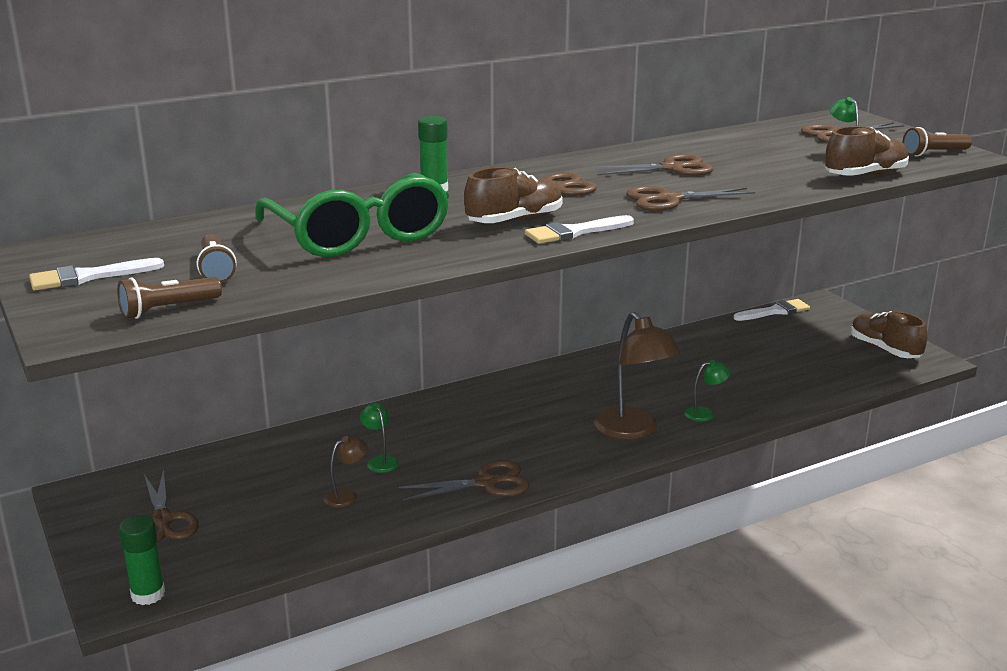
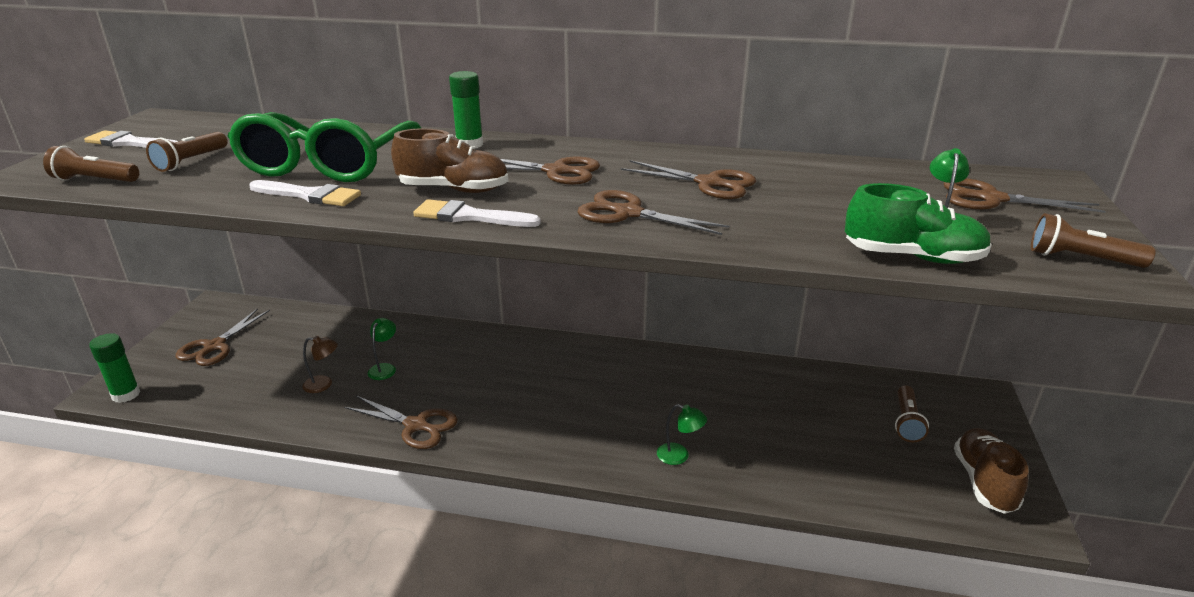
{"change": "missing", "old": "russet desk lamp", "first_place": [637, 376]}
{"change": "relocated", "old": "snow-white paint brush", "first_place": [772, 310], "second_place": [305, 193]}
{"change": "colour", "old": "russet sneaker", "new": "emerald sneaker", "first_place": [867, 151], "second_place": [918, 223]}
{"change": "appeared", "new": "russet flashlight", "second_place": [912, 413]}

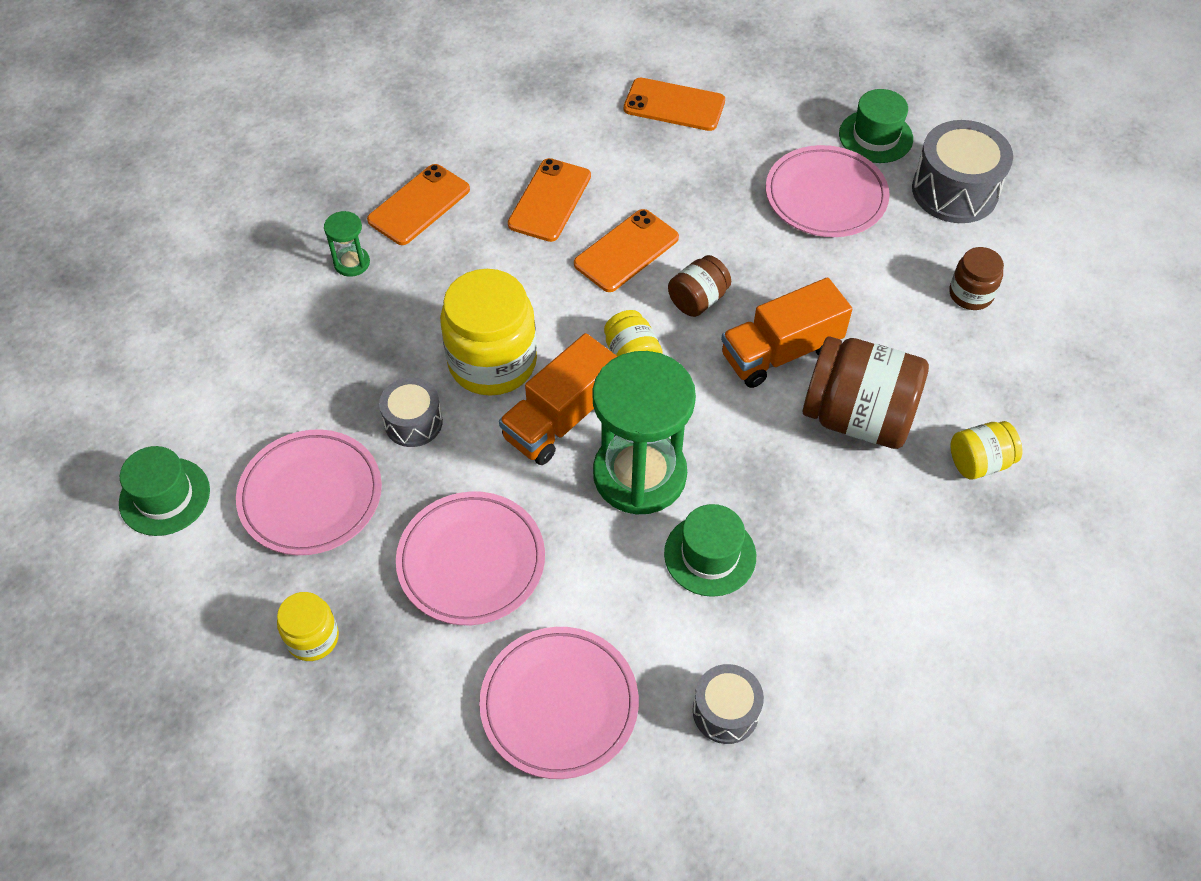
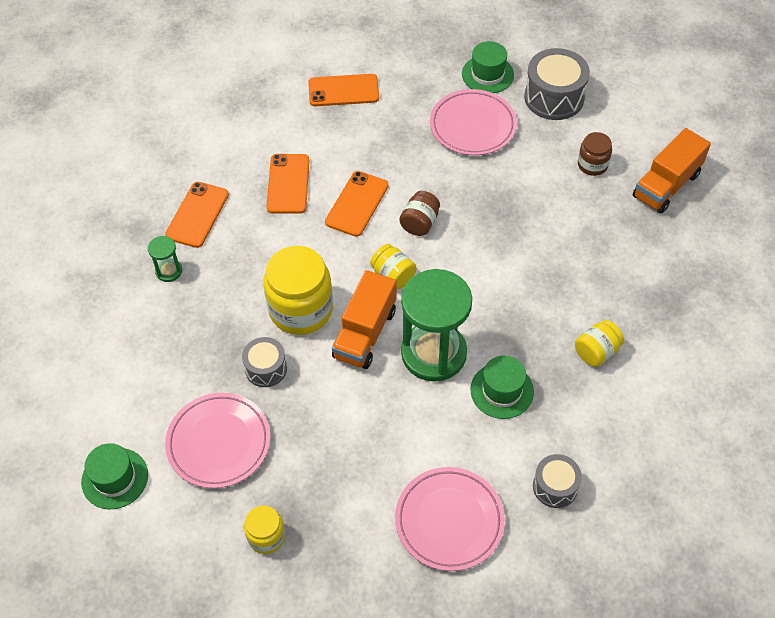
{"change": "missing", "old": "rose-pink dinner plate", "first_place": [470, 558]}
{"change": "relocated", "old": "bright orange toy truck", "first_place": [786, 332], "second_place": [672, 171]}
{"change": "missing", "old": "russet preserve jar", "first_place": [866, 392]}
{"change": "relocated", "old": "yellow preserve jar", "first_place": [986, 450], "second_place": [599, 343]}

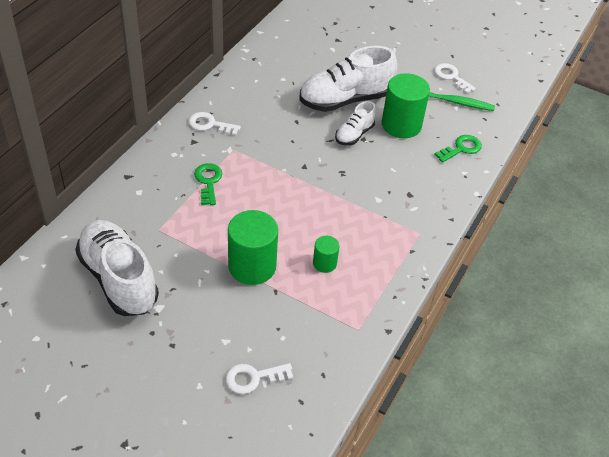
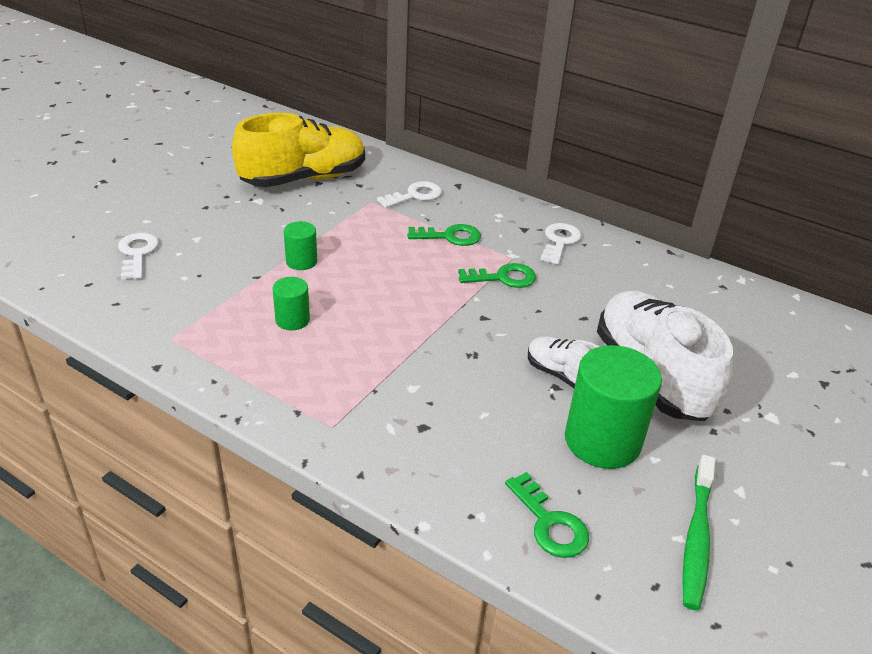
{"change": "colour", "old": "snow-white sneaker", "new": "yellow sneaker", "first_place": [117, 268], "second_place": [298, 150]}
{"change": "size", "old": "emerald cylinder shape", "first_place": [253, 247], "second_place": [300, 245], "factor": 0.51}
{"change": "relocated", "old": "snow-white key", "first_place": [455, 78], "second_place": [409, 194]}
{"change": "appeared", "new": "emerald key", "second_place": [497, 275]}

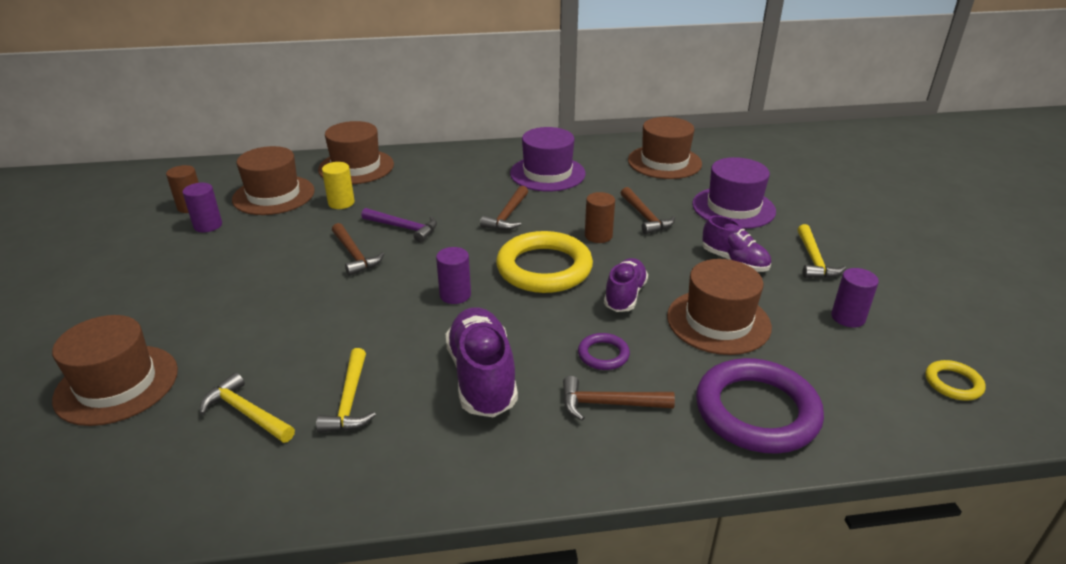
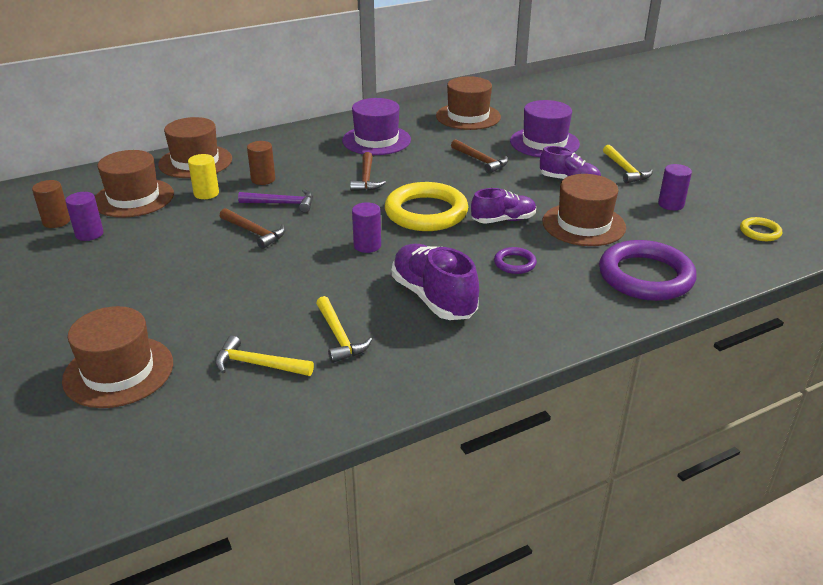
{"change": "missing", "old": "russet hammer", "first_place": [619, 398]}
{"change": "relocated", "old": "russet cylinder shape", "first_place": [600, 217], "second_place": [261, 163]}
{"change": "spun", "old": "royal purple sneaker", "first_place": [626, 285], "second_place": [503, 206], "degrees": 75}

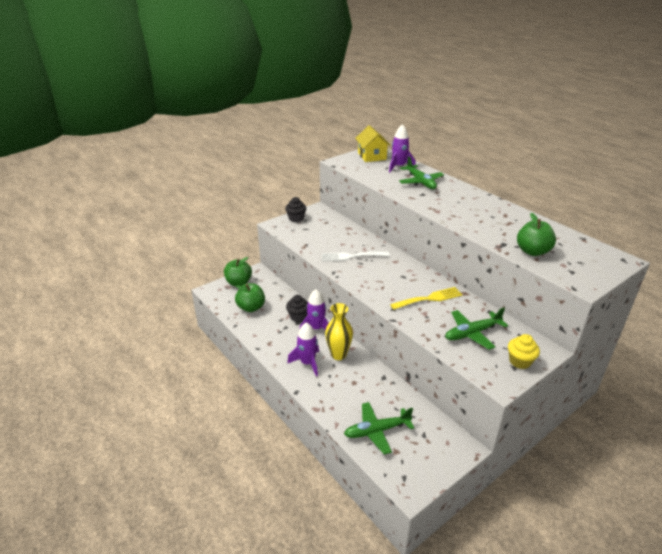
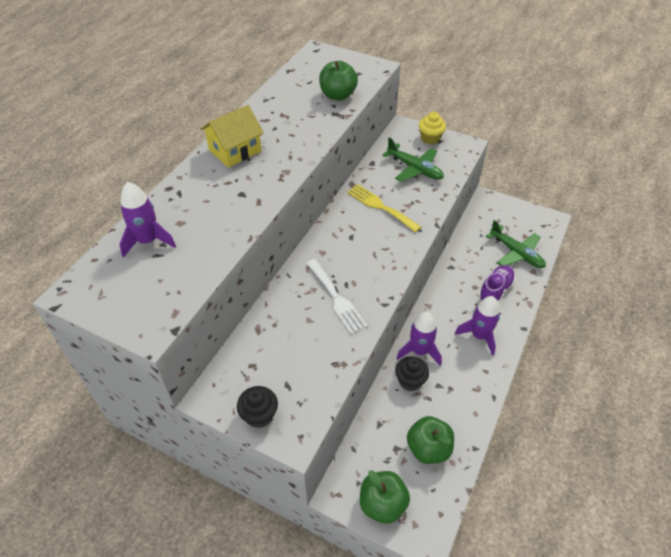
{"change": "missing", "old": "yellow flower vase", "first_place": [339, 331]}
{"change": "relocated", "old": "yellow toy house", "first_place": [373, 143], "second_place": [232, 136]}
{"change": "missing", "old": "emerald toy plane", "first_place": [421, 172]}
{"change": "appeared", "new": "royal purple sneaker", "second_place": [496, 284]}

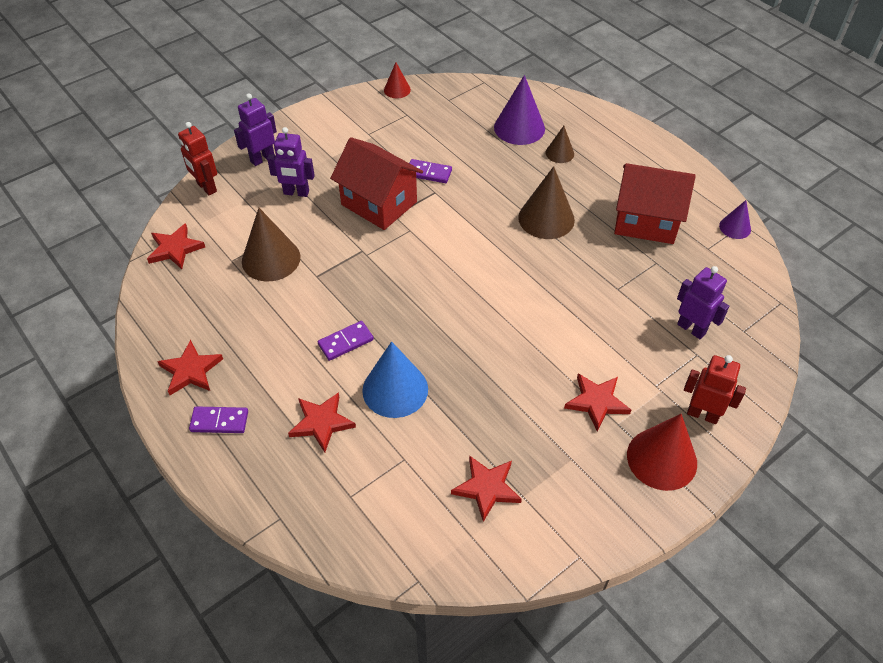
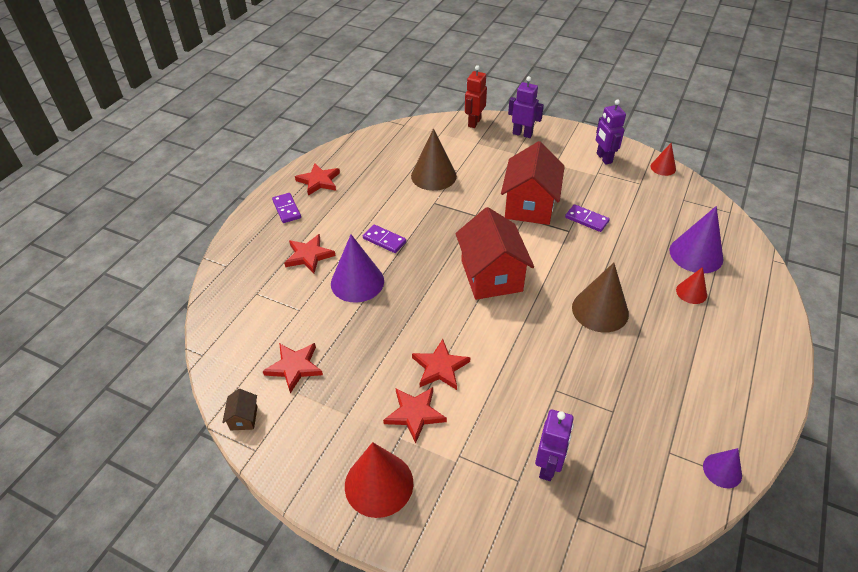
{"change": "relocated", "old": "crimson star shape", "first_place": [176, 246], "second_place": [441, 364]}
{"change": "relocated", "old": "royal purple toy robot", "first_place": [291, 162], "second_place": [611, 132]}
{"change": "colour", "old": "royal blue cone", "new": "royal purple cone", "first_place": [395, 379], "second_place": [357, 269]}
{"change": "spun", "old": "royal purple domino tile", "first_place": [431, 171], "second_place": [587, 218], "degrees": -45}
{"change": "colour", "old": "russet cone", "new": "crimson cone", "first_place": [559, 144], "second_place": [691, 285]}
{"change": "relocated", "old": "crimson toy house", "first_place": [655, 203], "second_place": [494, 253]}
{"change": "missing", "old": "crimson toy robot", "first_place": [715, 389]}
{"change": "appeared", "new": "russet toy house", "second_place": [240, 409]}

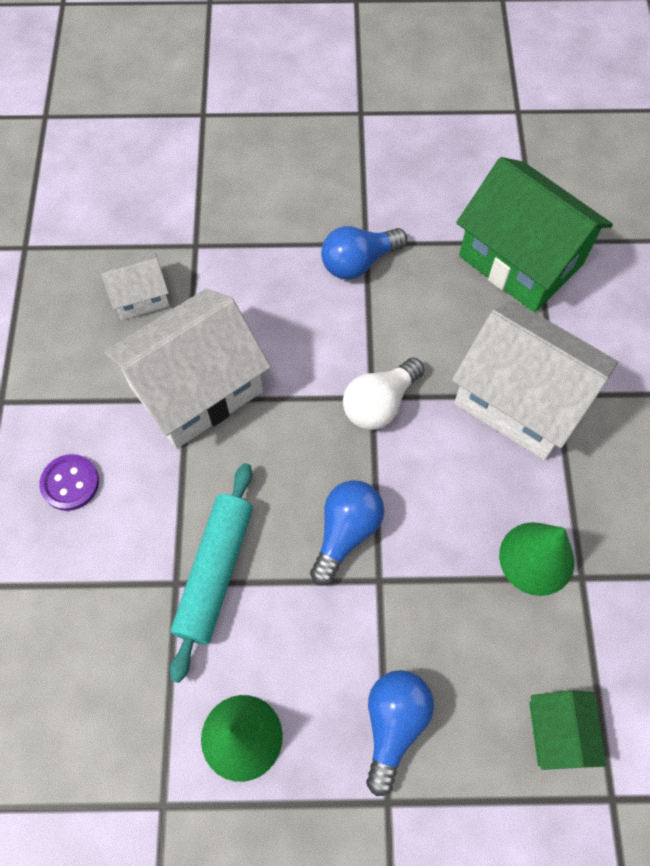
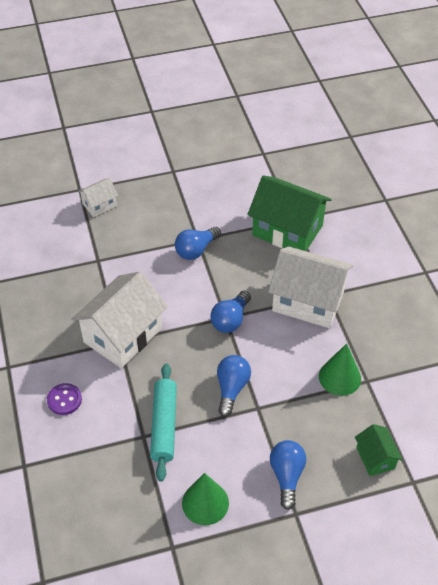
{"change": "relocated", "old": "snow-white toy house", "first_place": [135, 286], "second_place": [98, 197]}
{"change": "colour", "old": "snow-white bulb", "new": "royal blue bulb", "first_place": [384, 393], "second_place": [230, 312]}

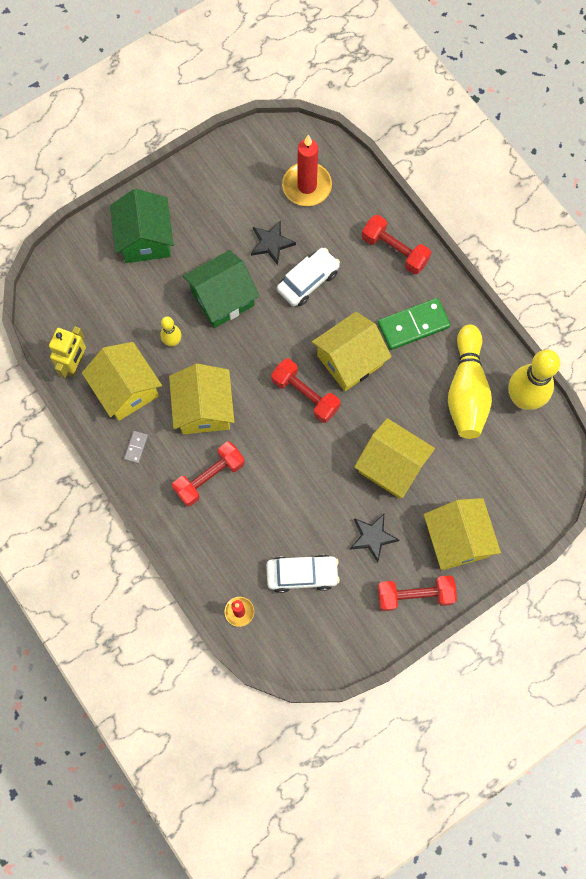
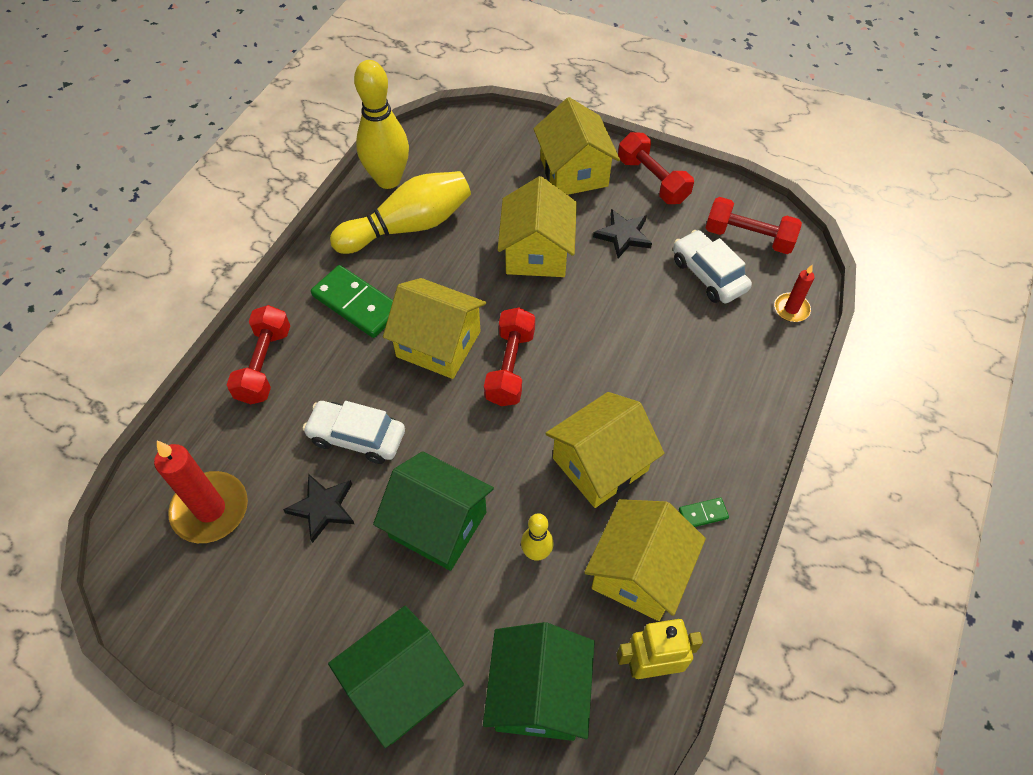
{"change": "colour", "old": "gray domino tile", "new": "emerald domino tile", "first_place": [136, 447], "second_place": [704, 512]}
{"change": "relocated", "old": "crimson free weight", "first_place": [208, 474], "second_place": [754, 225]}
{"change": "spun", "old": "yellow toy house", "first_place": [462, 534], "second_place": [577, 146], "degrees": -60}
{"change": "appeared", "new": "emerald toy house", "second_place": [538, 681]}

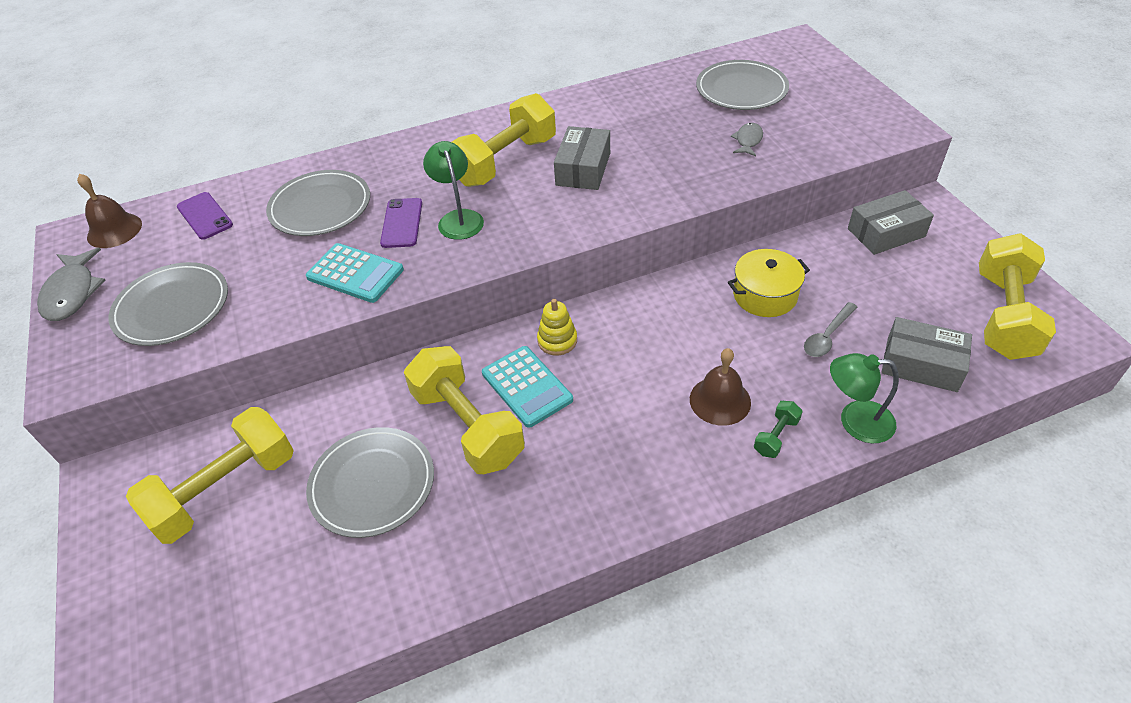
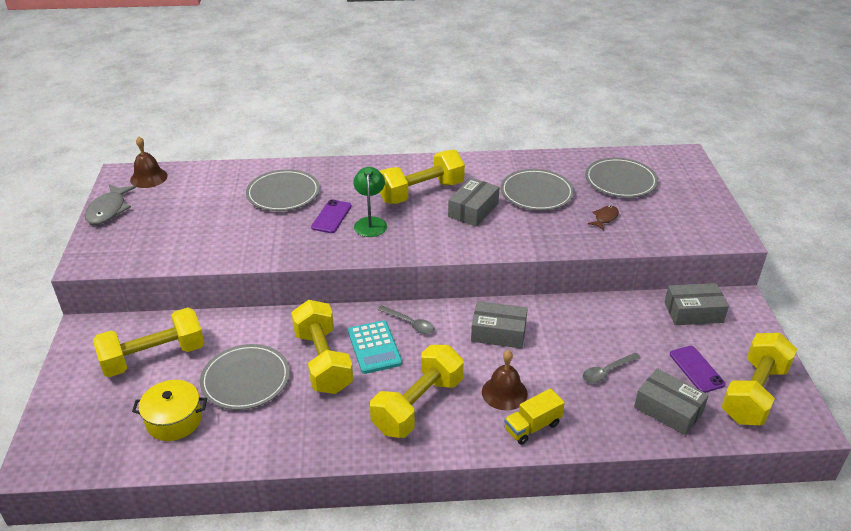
{"change": "relocated", "old": "gray dinner plate", "first_place": [168, 304], "second_place": [537, 190]}
{"change": "relocated", "old": "royal purple smartphone", "first_place": [205, 216], "second_place": [697, 369]}
{"change": "missing", "old": "teal calculator", "first_place": [355, 273]}
{"change": "exchanged", "old": "yellow ring stacker", "new": "gray spoon", "first_place": [557, 327], "second_place": [405, 319]}
{"change": "relocated", "old": "yellow cooking pot", "first_place": [769, 283], "second_place": [169, 410]}
{"change": "colour", "old": "gray fish figure", "new": "russet fish figure", "first_place": [747, 139], "second_place": [603, 218]}
{"change": "exchanged", "old": "emerald free weight", "new": "yellow toy truck", "first_place": [778, 429], "second_place": [534, 416]}
{"change": "missing", "old": "emerald desk lamp", "first_place": [864, 398]}
{"change": "appeared", "new": "yellow free weight", "second_place": [417, 391]}
{"change": "appeared", "new": "gray parcel", "second_place": [499, 324]}

